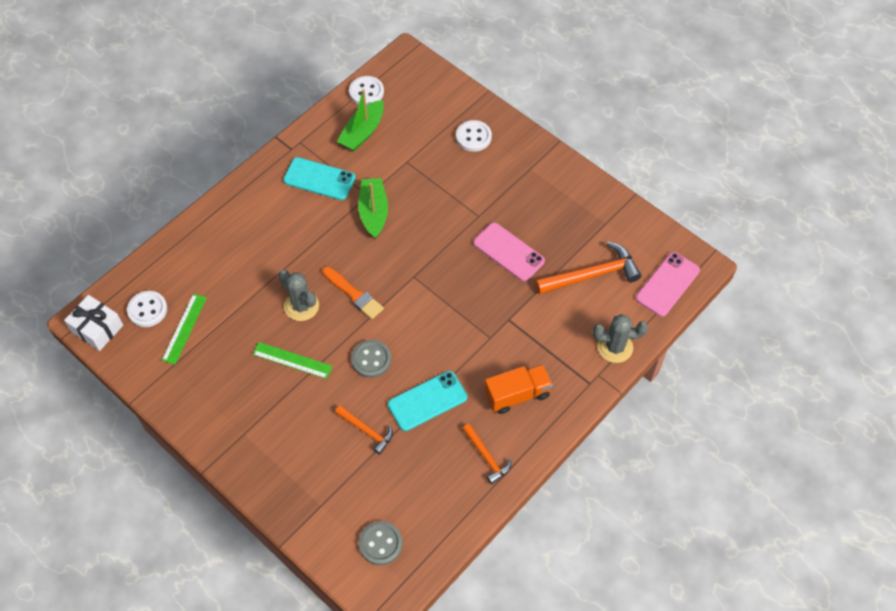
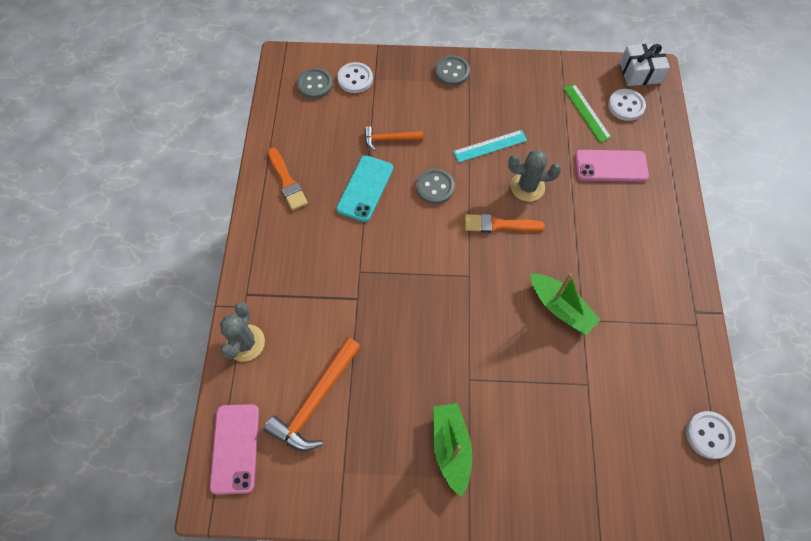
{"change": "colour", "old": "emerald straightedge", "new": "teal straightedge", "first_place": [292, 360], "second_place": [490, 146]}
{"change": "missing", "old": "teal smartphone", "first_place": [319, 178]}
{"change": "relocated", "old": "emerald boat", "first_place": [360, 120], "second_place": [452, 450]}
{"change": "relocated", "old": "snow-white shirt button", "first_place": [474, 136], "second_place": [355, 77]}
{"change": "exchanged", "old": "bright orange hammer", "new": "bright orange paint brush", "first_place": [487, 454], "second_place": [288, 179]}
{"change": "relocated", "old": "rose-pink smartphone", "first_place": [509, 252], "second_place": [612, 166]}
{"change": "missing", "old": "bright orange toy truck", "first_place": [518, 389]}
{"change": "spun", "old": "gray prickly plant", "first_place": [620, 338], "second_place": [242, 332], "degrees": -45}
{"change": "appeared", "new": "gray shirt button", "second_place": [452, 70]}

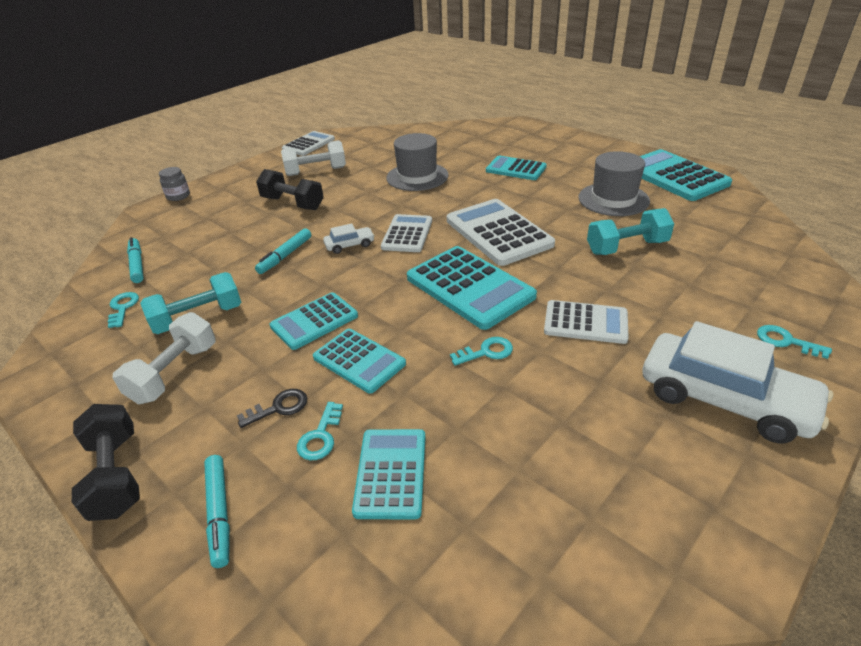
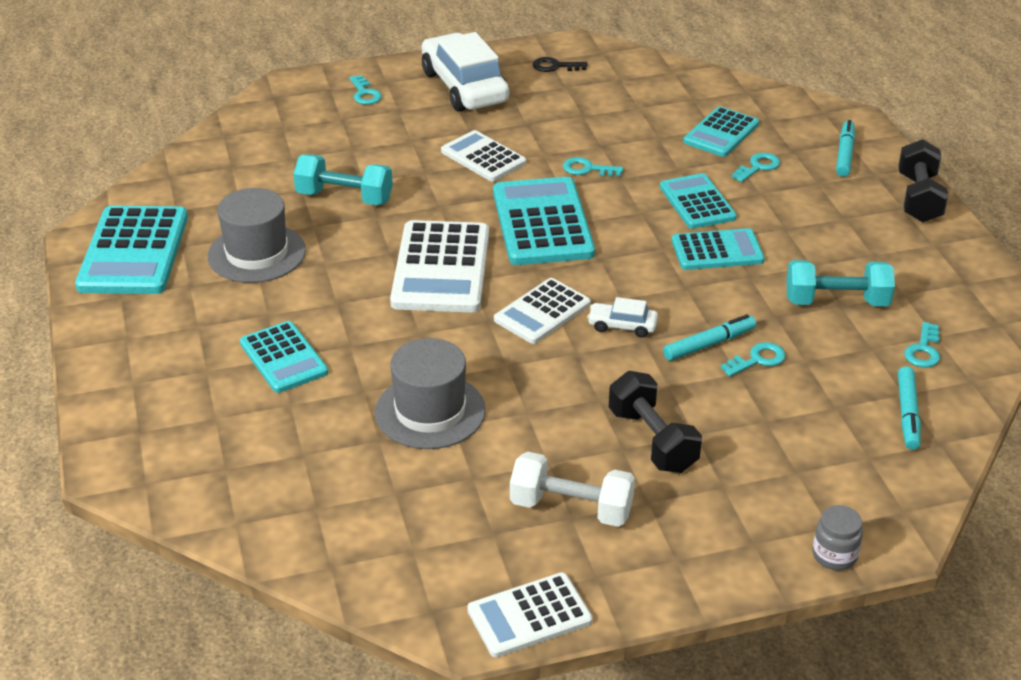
{"change": "missing", "old": "snow-white free weight", "first_place": [164, 358]}
{"change": "relocated", "old": "jet-black key", "first_place": [272, 408], "second_place": [560, 64]}
{"change": "appeared", "new": "teal key", "second_place": [753, 359]}

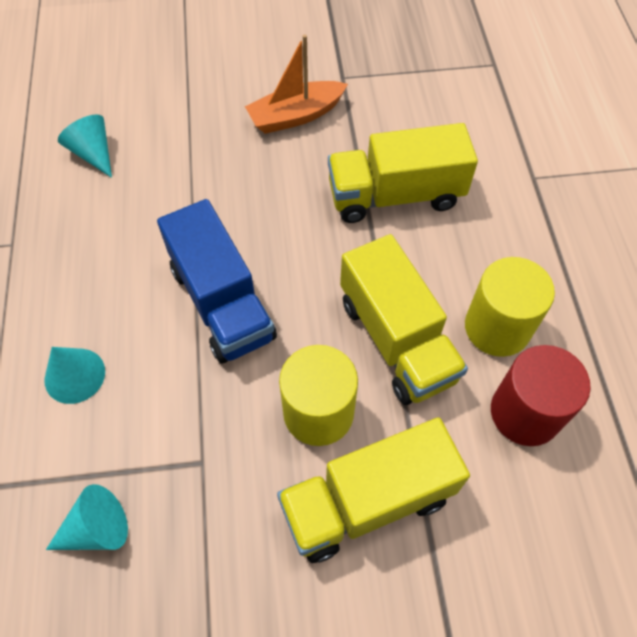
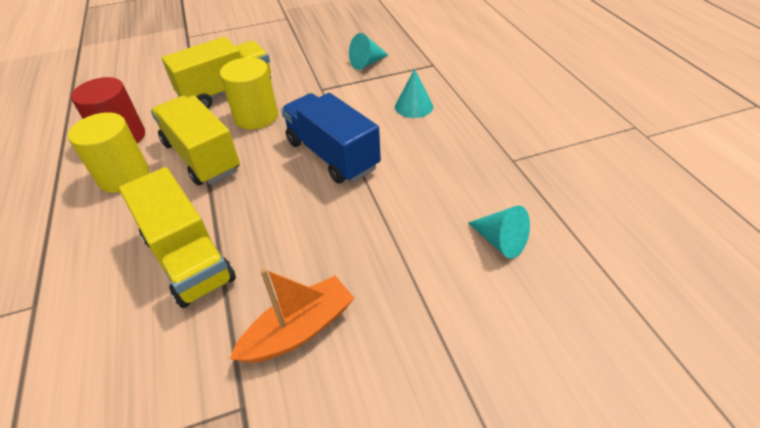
{"change": "spun", "old": "yellow toy truck", "first_place": [403, 173], "second_place": [177, 237], "degrees": 75}

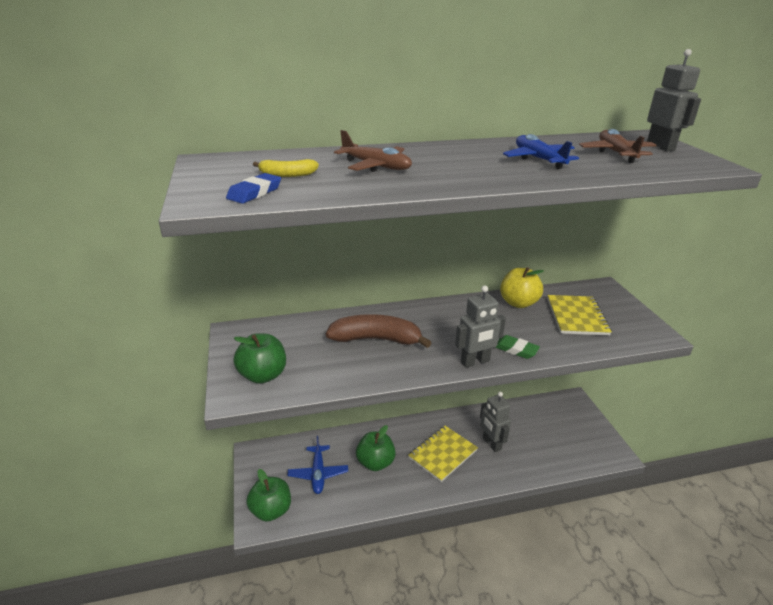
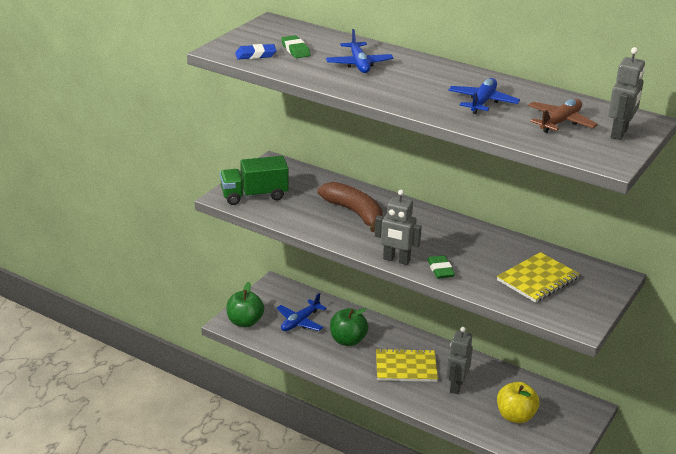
{"change": "exchanged", "old": "emerald apple fruit", "new": "emerald toy truck", "first_place": [259, 358], "second_place": [254, 180]}
{"change": "exchanged", "old": "yellow banana", "new": "emerald pencil eraser", "first_place": [286, 168], "second_place": [296, 46]}
{"change": "colour", "old": "russet toy plane", "new": "royal blue toy plane", "first_place": [373, 151], "second_place": [360, 51]}
{"change": "relocated", "old": "yellow apple fruit", "first_place": [521, 287], "second_place": [518, 402]}

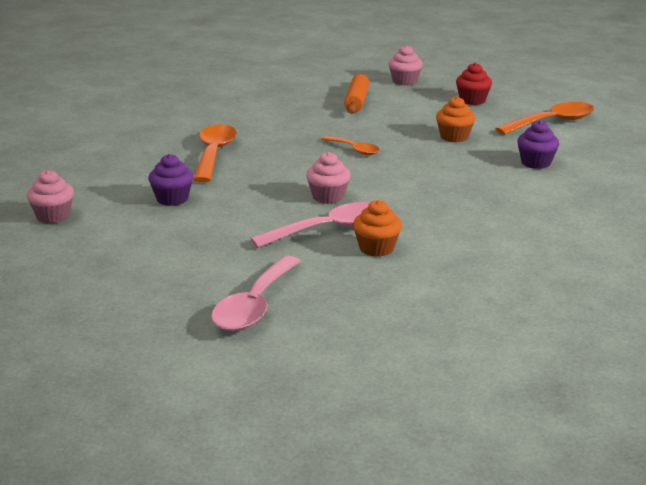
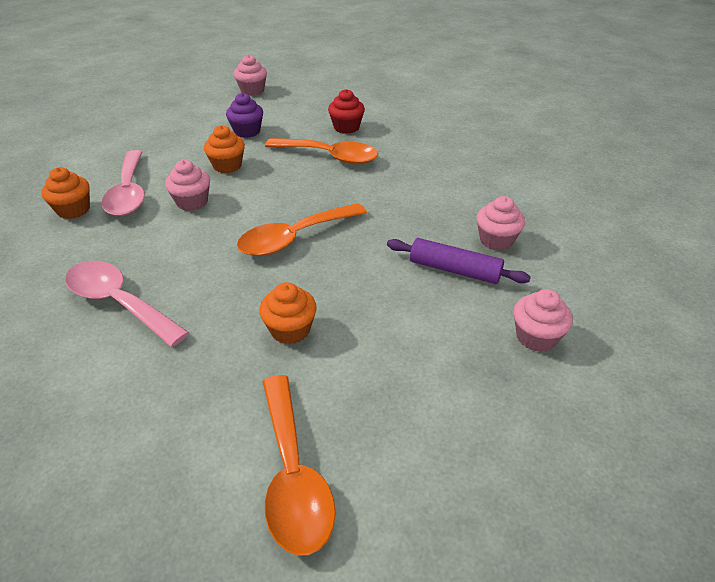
{"change": "relocated", "old": "rose-pink spoon", "first_place": [256, 293], "second_place": [127, 304]}
{"change": "size", "old": "bright orange spoon", "first_place": [350, 145], "second_place": [302, 229], "factor": 1.74}
{"change": "colour", "old": "bright orange dough roller", "new": "royal purple dough roller", "first_place": [356, 94], "second_place": [459, 261]}
{"change": "relocated", "old": "crimson cupcake", "first_place": [474, 84], "second_place": [346, 111]}
{"change": "missing", "old": "royal purple cupcake", "first_place": [538, 144]}
{"change": "appeared", "new": "bright orange cupcake", "second_place": [224, 149]}
{"change": "appeared", "new": "rose-pink cupcake", "second_place": [500, 223]}

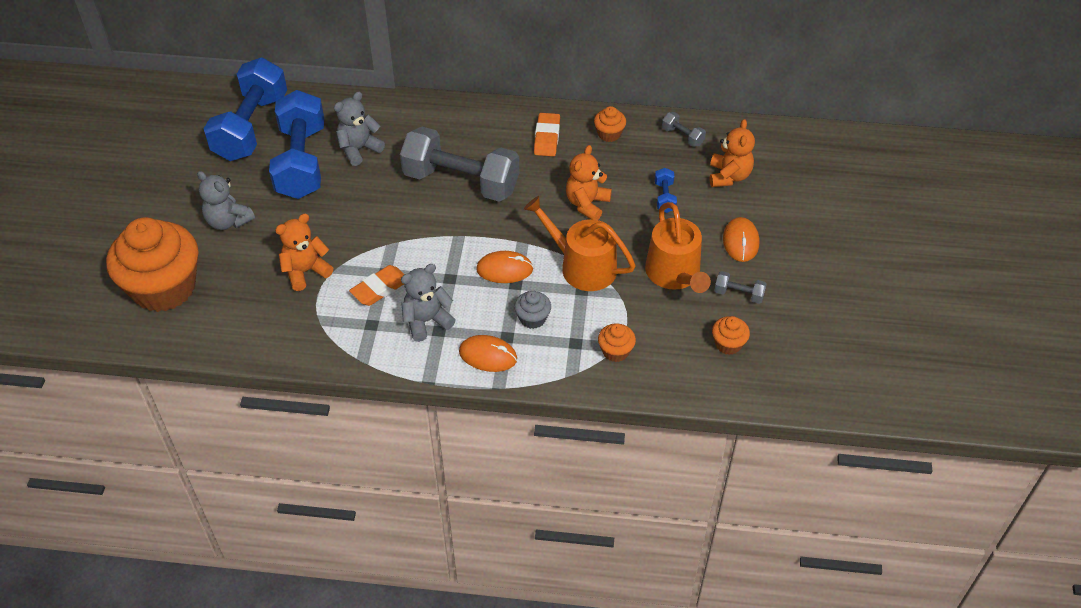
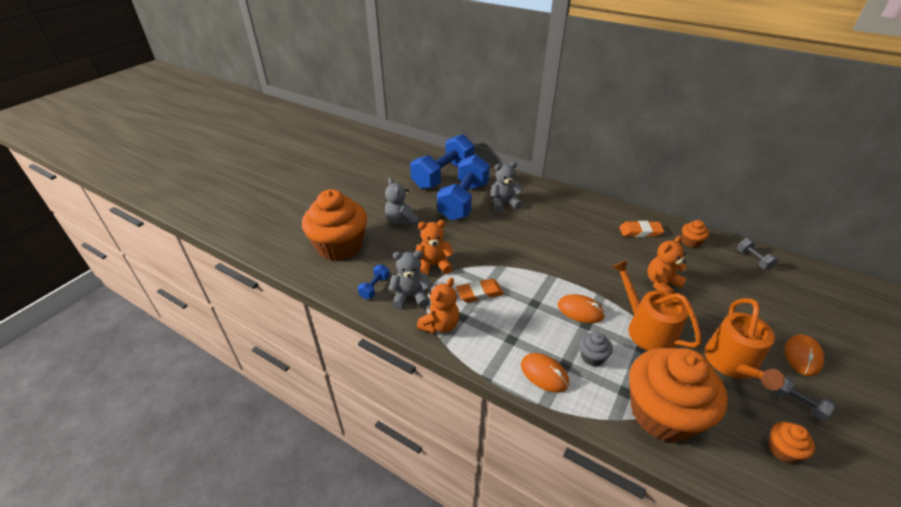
{"change": "missing", "old": "gray free weight", "first_place": [459, 164]}
{"change": "relocated", "old": "gray teddy bear", "first_place": [428, 303], "second_place": [410, 280]}
{"change": "spun", "old": "bright orange pencil eraser", "first_place": [547, 134], "second_place": [641, 229], "degrees": 60}
{"change": "size", "old": "bright orange cupcake", "first_place": [617, 342], "second_place": [678, 395], "factor": 2.44}
{"change": "relocated", "old": "royal blue free weight", "first_place": [666, 190], "second_place": [374, 281]}
{"change": "relocated", "old": "bright orange teddy bear", "first_place": [732, 153], "second_place": [438, 306]}

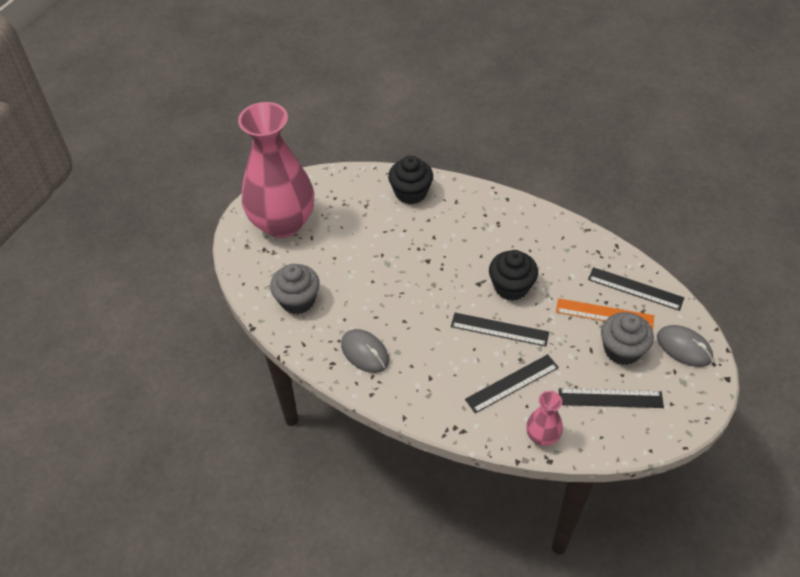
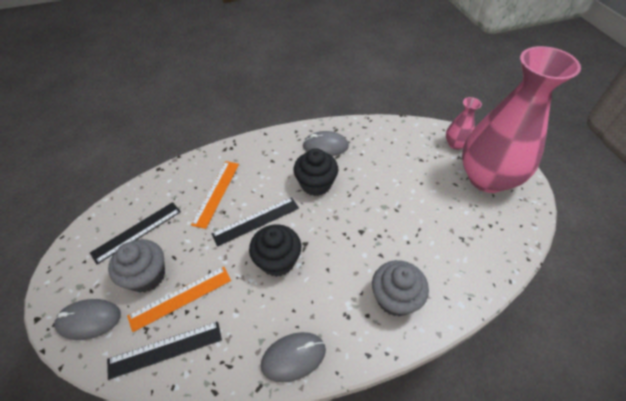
{"change": "relocated", "old": "gray cupcake", "first_place": [295, 289], "second_place": [400, 288]}
{"change": "relocated", "old": "jet-black cupcake", "first_place": [410, 180], "second_place": [316, 172]}
{"change": "colour", "old": "jet-black straightedge", "new": "bright orange straightedge", "first_place": [512, 383], "second_place": [215, 195]}
{"change": "relocated", "old": "rose-pink flower vase", "first_place": [544, 418], "second_place": [464, 123]}
{"change": "appeared", "new": "gray mouse", "second_place": [293, 357]}

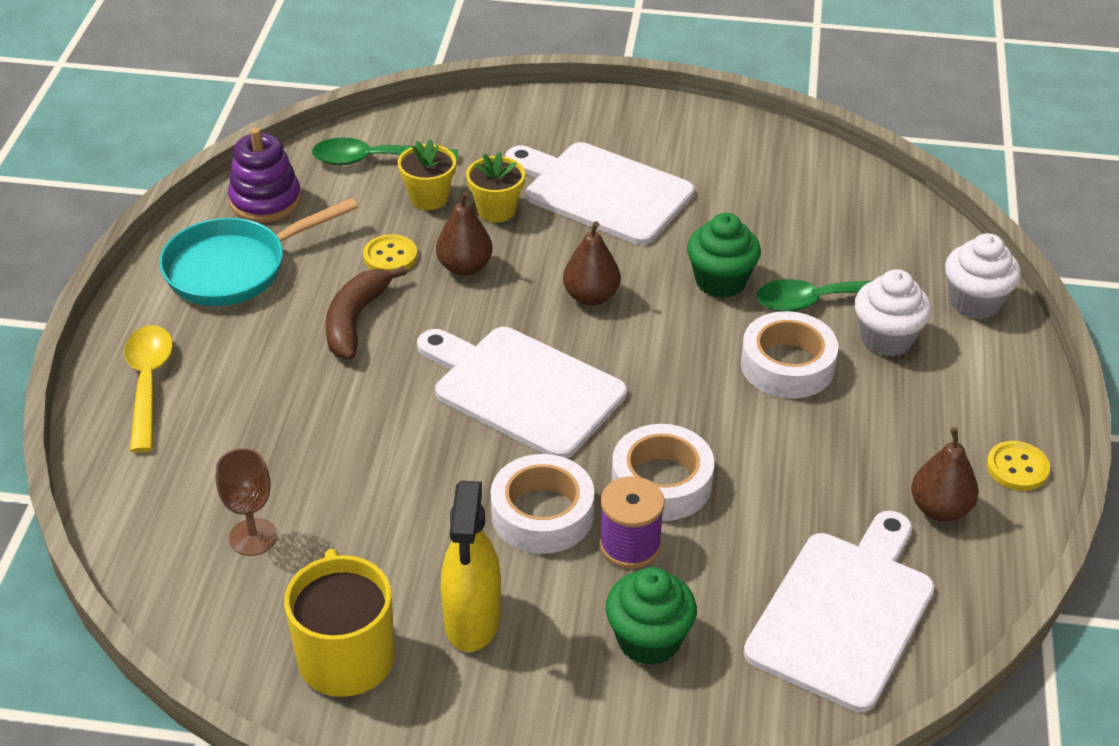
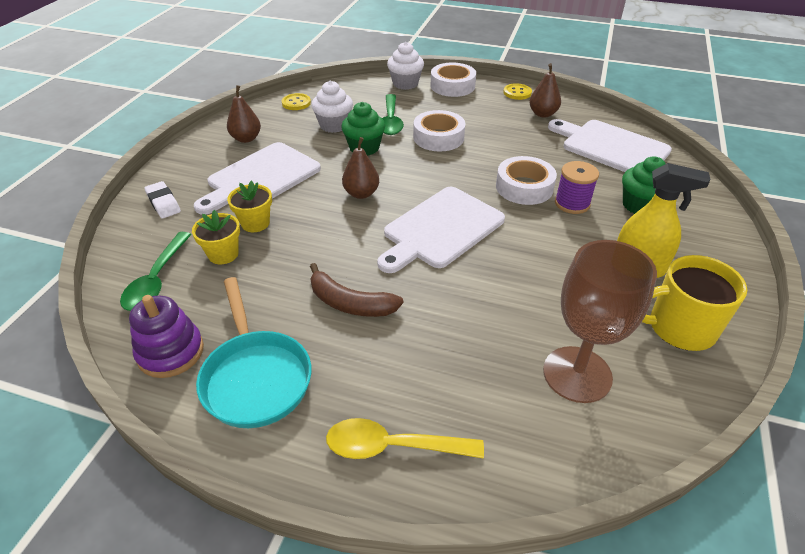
{"change": "size", "old": "russet wine glass", "first_place": [246, 502], "second_place": [600, 321], "factor": 1.85}
{"change": "relocated", "old": "yellow shirt button", "first_place": [390, 252], "second_place": [296, 101]}
{"change": "relocated", "old": "russet pear fruit", "first_place": [464, 233], "second_place": [244, 114]}
{"change": "relocated", "old": "snow-white sticky tape", "first_place": [542, 504], "second_place": [453, 79]}
{"change": "relocated", "old": "snow-white cupcake", "first_place": [893, 313], "second_place": [332, 107]}
{"change": "appeared", "new": "snow-white pencil eraser", "second_place": [162, 199]}

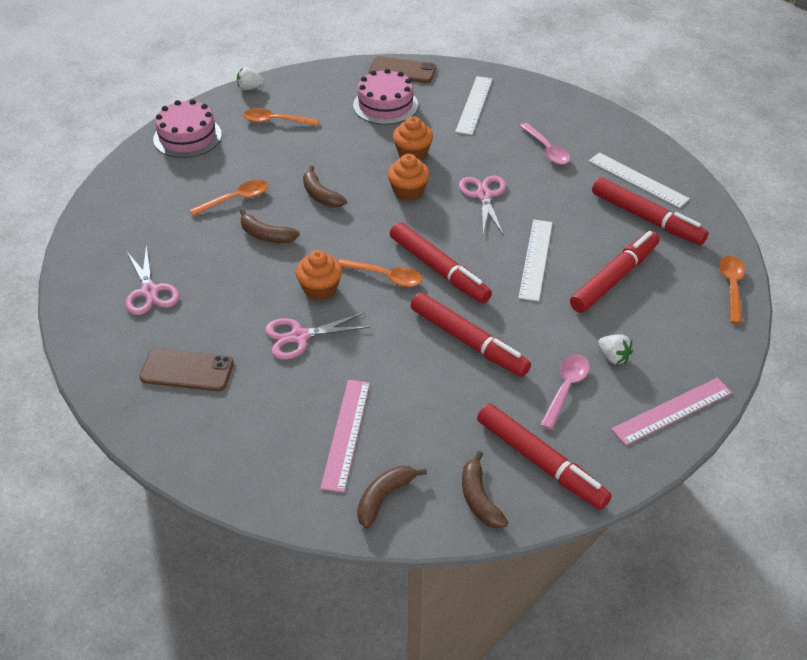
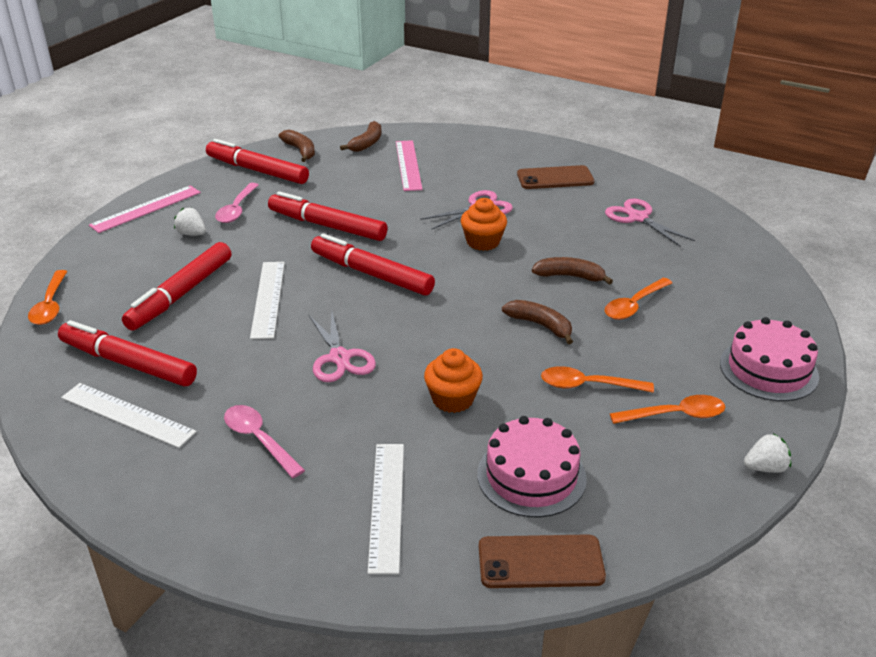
{"change": "relocated", "old": "bright orange spoon", "first_place": [381, 273], "second_place": [597, 379]}
{"change": "missing", "old": "bright orange cupcake", "first_place": [408, 177]}

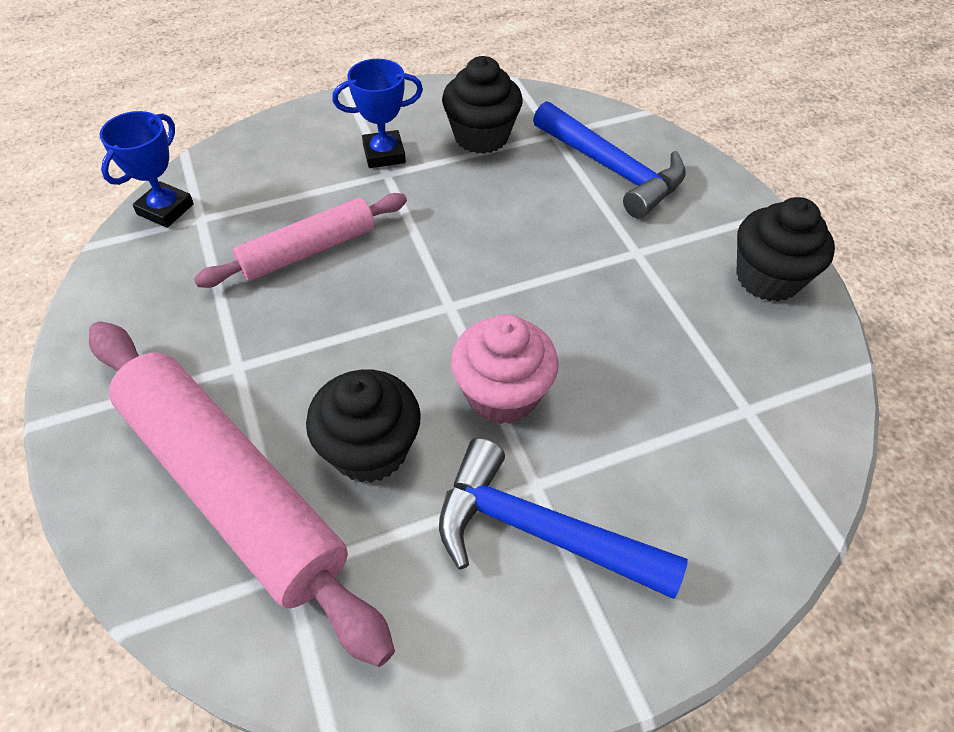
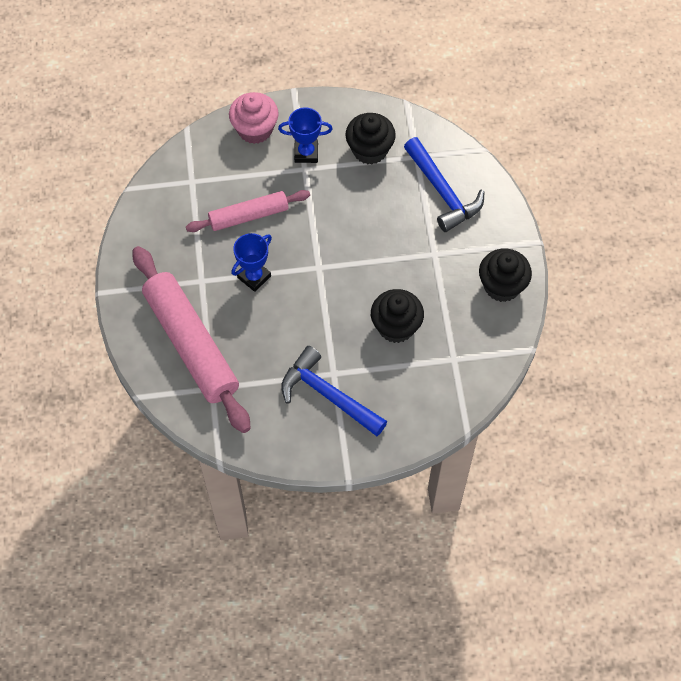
{"change": "relocated", "old": "royal blue prize cup", "first_place": [147, 169], "second_place": [251, 262]}
{"change": "relocated", "old": "jet-black cupcake", "first_place": [363, 426], "second_place": [397, 316]}
{"change": "relocated", "old": "rose-pink cupcake", "first_place": [505, 369], "second_place": [254, 118]}

